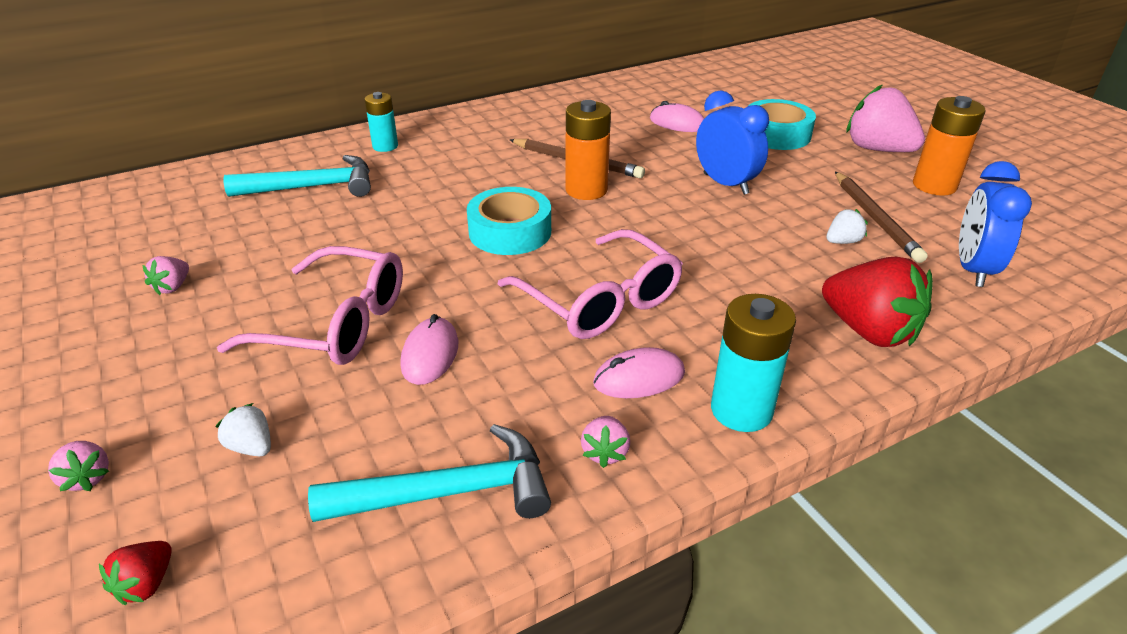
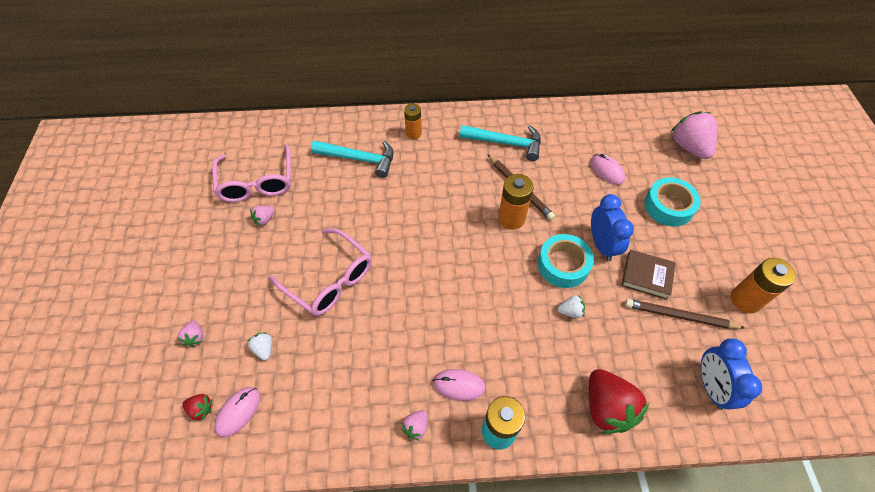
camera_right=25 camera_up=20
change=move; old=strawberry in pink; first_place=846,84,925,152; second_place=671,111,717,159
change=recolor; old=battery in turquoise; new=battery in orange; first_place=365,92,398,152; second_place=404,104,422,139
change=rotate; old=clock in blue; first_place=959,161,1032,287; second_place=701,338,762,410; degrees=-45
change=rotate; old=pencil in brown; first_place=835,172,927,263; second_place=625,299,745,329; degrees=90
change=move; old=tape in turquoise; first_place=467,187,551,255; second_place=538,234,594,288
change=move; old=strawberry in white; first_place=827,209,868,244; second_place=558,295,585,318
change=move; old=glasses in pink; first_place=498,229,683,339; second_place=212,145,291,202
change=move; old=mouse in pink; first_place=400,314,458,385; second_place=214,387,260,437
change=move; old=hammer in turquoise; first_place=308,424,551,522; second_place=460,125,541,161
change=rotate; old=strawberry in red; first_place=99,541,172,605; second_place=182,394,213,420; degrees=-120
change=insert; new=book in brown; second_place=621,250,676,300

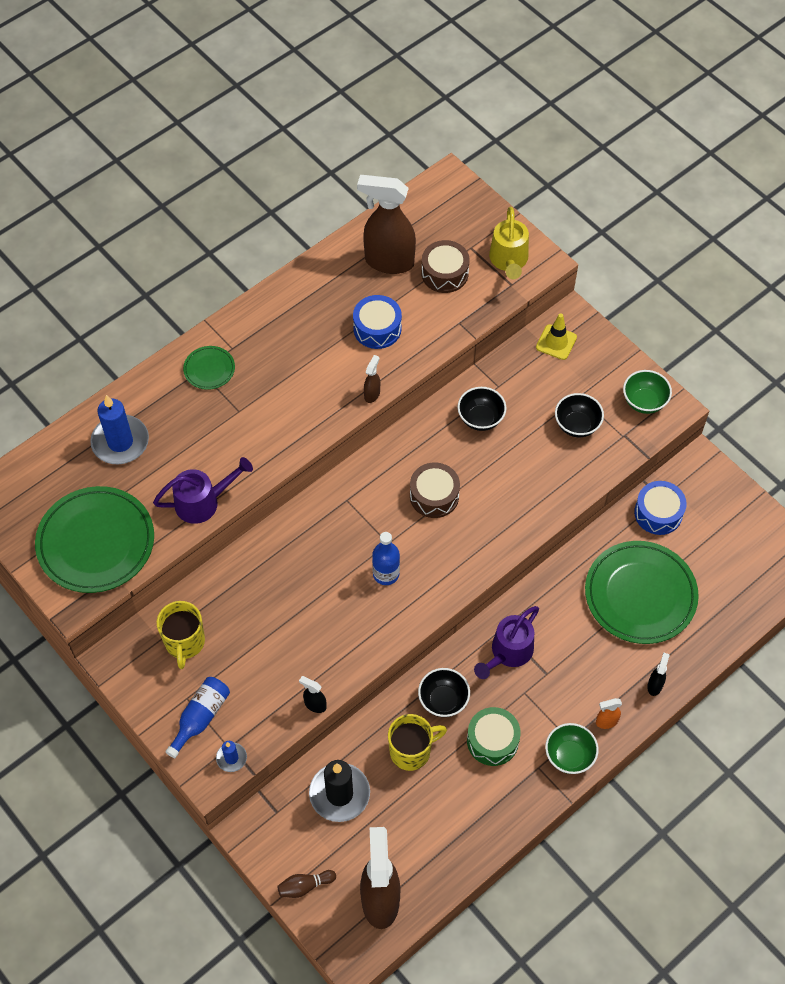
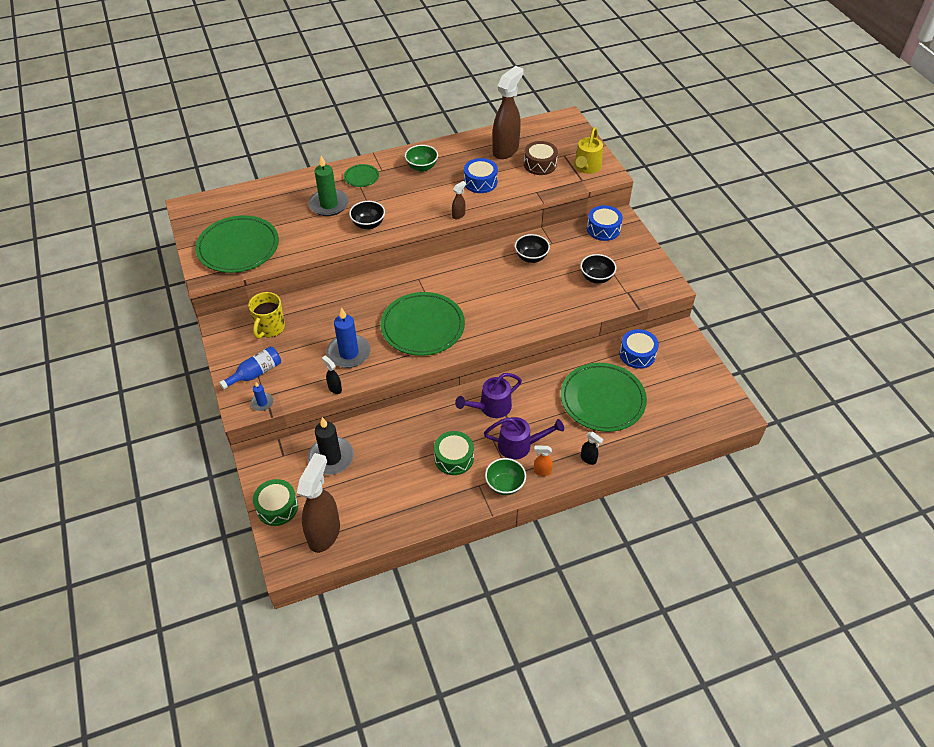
camera_right=20 camera_up=-10
change=rotate; old=spray bottle in brown; first_place=357,175,416,274; second_place=493,66,524,159; degrees=90
change=replace; old=traffic cone in yellow; new=drum in blue; first_place=536,313,577,360; second_place=587,205,623,241
change=move; old=bowl in green; first_place=623,370,672,414; second_place=405,145,438,172
change=move; old=candle in blue; first_place=90,395,149,465; second_place=327,307,371,368
change=move; old=watering can in purple; first_place=153,457,253,524; second_place=484,417,564,460
change=delete; old=drum in brown; first_place=410,462,460,518
change=replace; old=bottle in blue; new=plate in green; first_place=372,532,400,585; second_place=381,292,465,356
change=rotate; old=spray bottle in black; first_place=647,653,670,696; second_place=581,432,604,465; degrees=90
change=move; old=bowl in black; first_place=418,668,470,717; second_place=349,201,385,230
change=delete; old=mug in yellow; first_place=388,714,447,771
change=replace; old=bowling pin in brown; new=drum in green; first_place=277,870,336,898; second_place=253,479,298,526
change=insert; new=candle in green; second_place=309,155,349,216

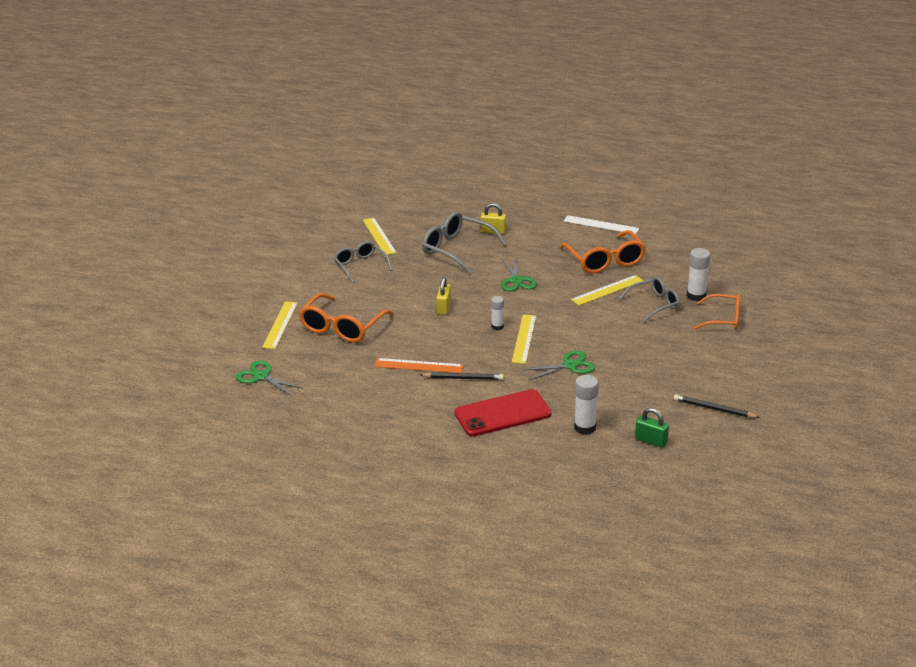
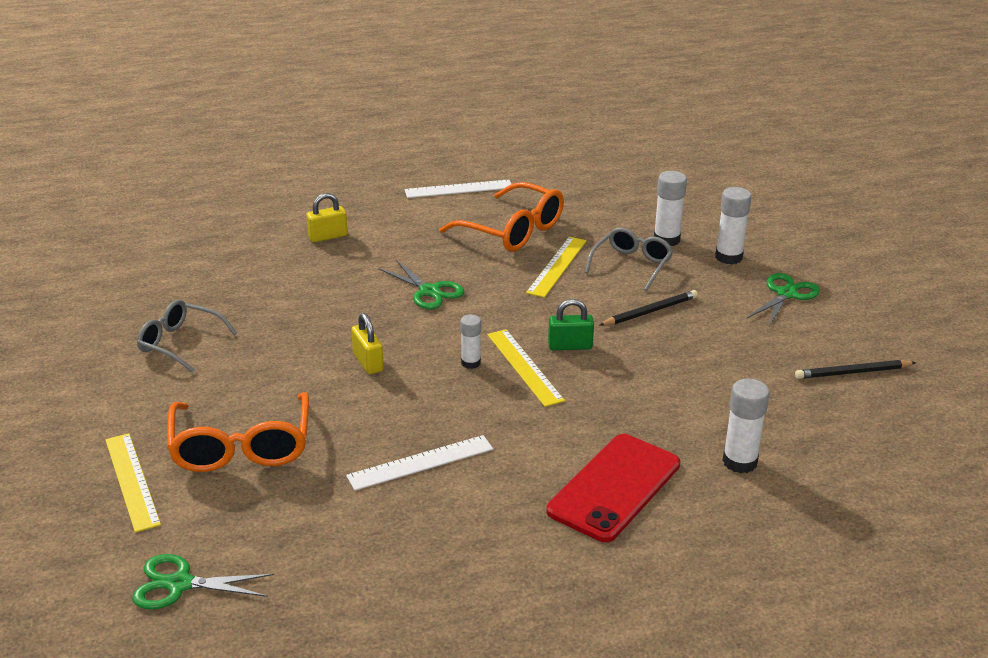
camera_right=-35 camera_up=0
change=delete; old=glasses in grey; first_place=422,212,507,274
change=delete; old=ruler in yellow; first_place=363,218,397,255
change=replace; old=glasses in orange; new=glue stick in white; first_place=694,294,740,330; second_place=715,187,752,265
change=move; old=scissors in green; first_place=524,351,595,380; second_place=747,273,820,326
change=recolor; old=ruler in orange; new=ruler in white; first_place=374,358,464,373; second_place=346,435,493,491
change=move; old=pencil in black; first_place=420,372,504,380; second_place=600,290,698,326
change=move; old=padlock in green; first_place=635,408,669,448; second_place=548,299,594,350

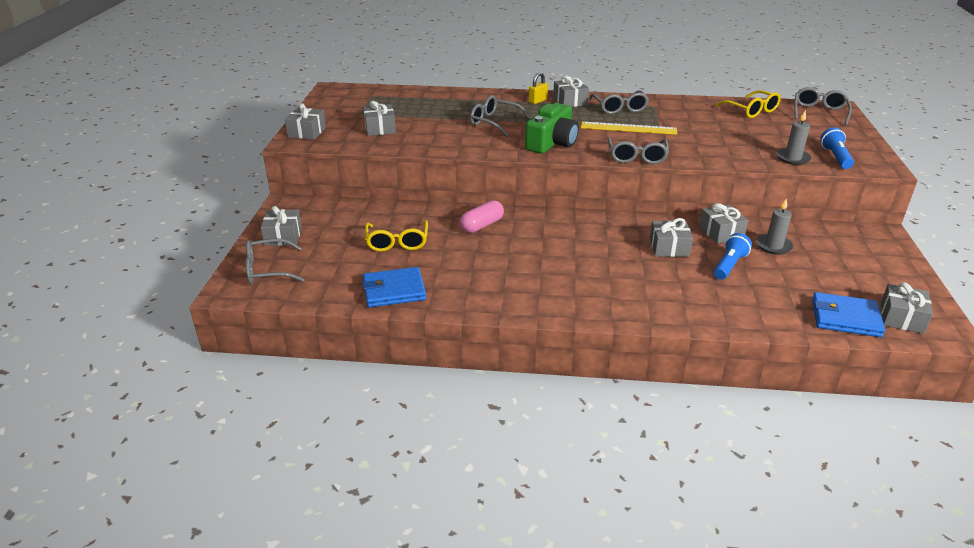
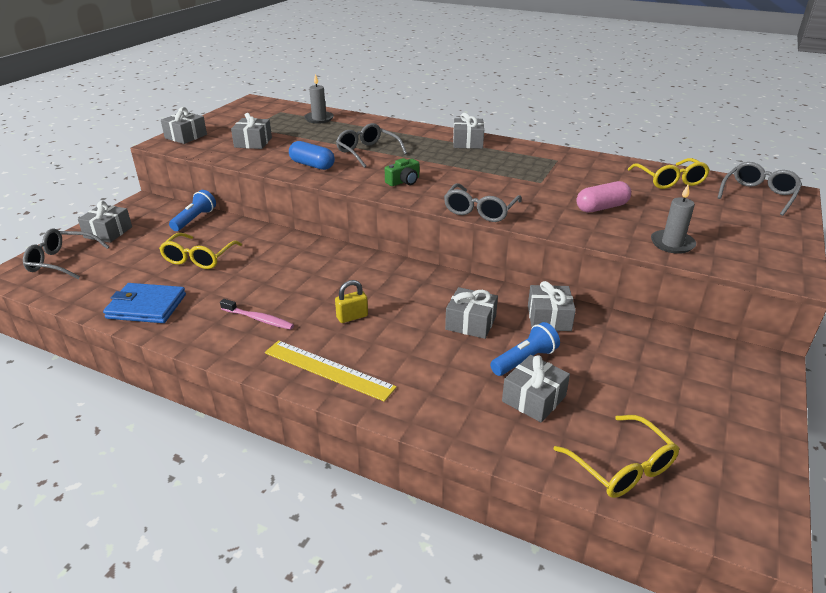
camera_right=20 camera_up=0
change=move; old=padlock in yellow; first_place=529,72,548,104; second_place=335,280,368,323
change=delete; old=glasses in grey; first_place=590,90,649,114
change=resize; old=camera in green; first_place=525,103,579,154; second_place=385,158,419,186; factor=0.53
change=move; old=ruler in yellow; first_place=581,122,677,135; second_place=265,340,397,402
change=move; old=flashlight in blue; first_place=820,127,854,169; second_place=169,190,216,231
change=move; old=candle in grey; first_place=756,198,794,255; second_place=304,74,334,124
change=move; old=capsule in pink; first_place=460,200,504,233; second_place=576,181,631,212
change=move; old=gift in grey; first_place=880,282,933,334; second_place=502,355,570,422
change=replace; old=wallet in blue; new=glasses in yellow; first_place=812,292,885,337; second_place=554,415,679,498
change=insert; new=capsule in blue; second_place=289,141,335,170
change=insert; new=toothbrush in pink; second_place=220,299,294,330

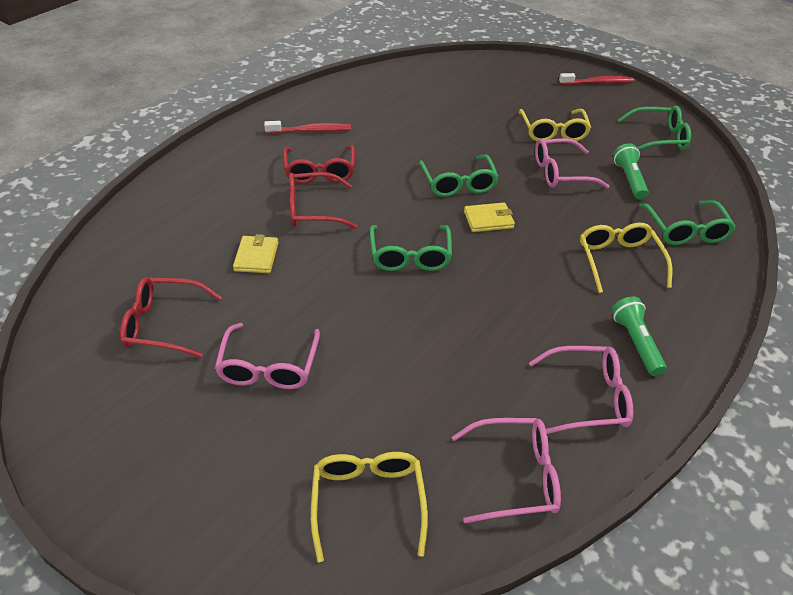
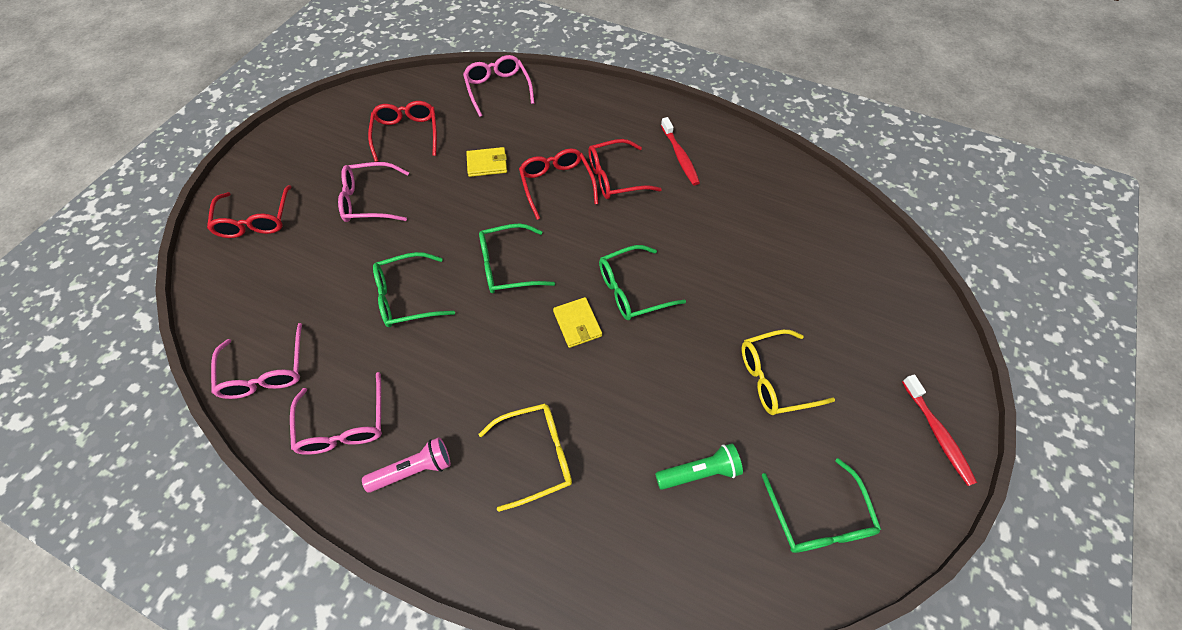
camera_right=80 camera_up=15
change=move; old=glasses in pink; first_place=535,138,609,188; second_place=463,55,535,117
change=move; old=glasses in green; first_place=639,200,736,245; second_place=373,252,455,327
change=recolor; old=flashlight in green; new=flashlight in pink; first_place=612,296,667,376; second_place=362,437,451,493
change=delete; old=glasses in yellow; first_place=311,452,428,562
change=insert; new=glasses in red; second_place=207,185,291,238

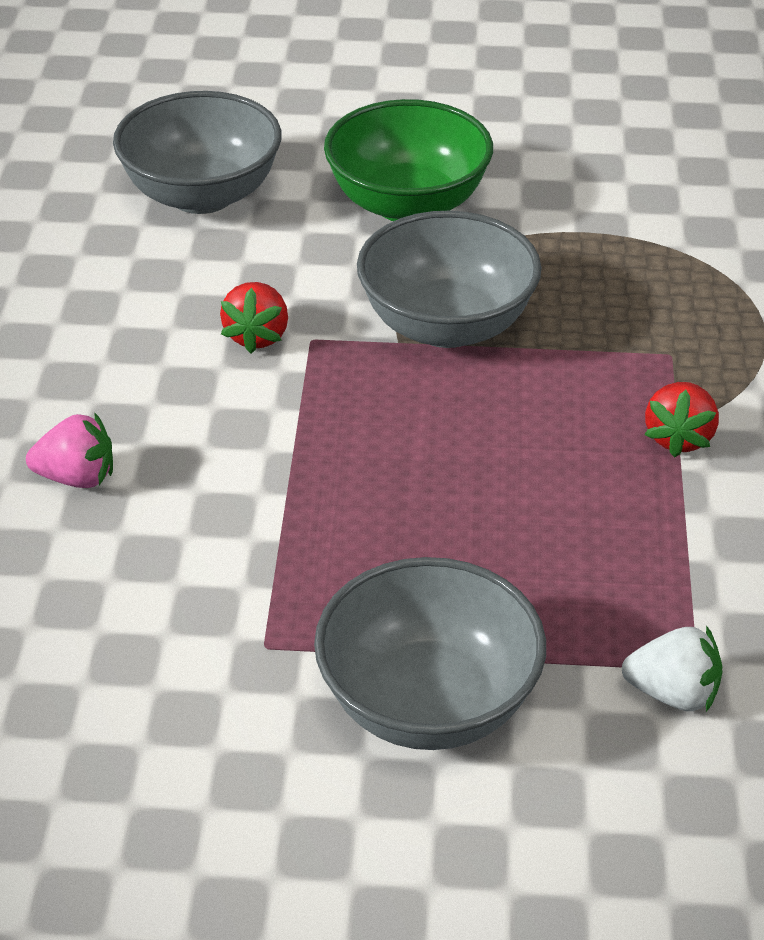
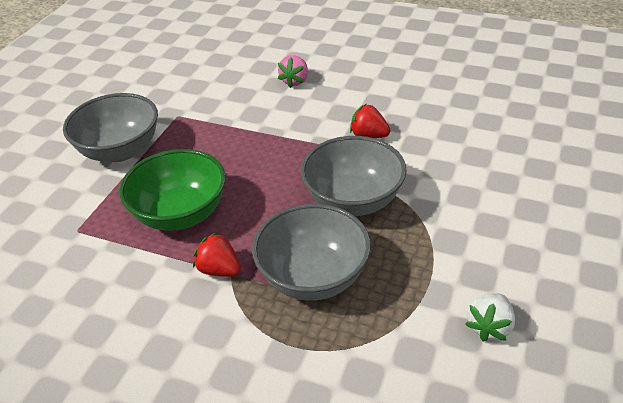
camera_right=110 camera_up=0
change=move; old=bowl in grey; first_place=113,91,282,214; second_place=252,204,371,301
change=move; old=bowl in green; first_place=324,99,493,221; second_place=119,149,226,231
change=move; old=strawberry in white; first_place=622,626,723,712; second_place=465,293,515,342

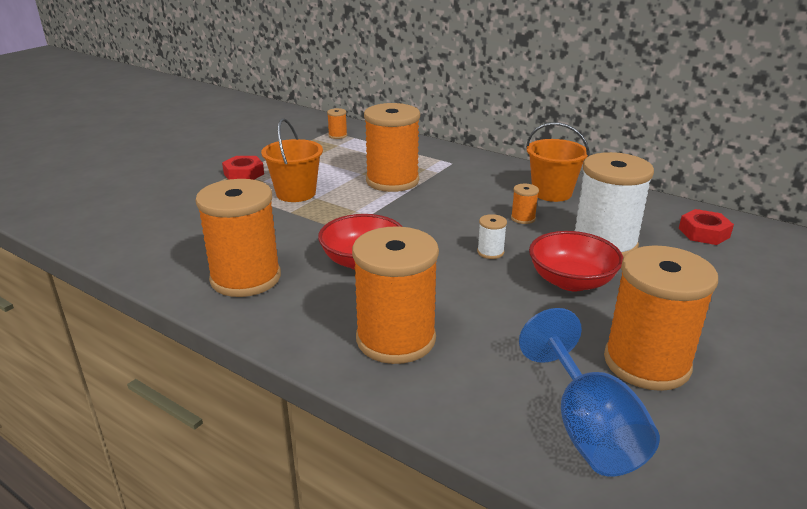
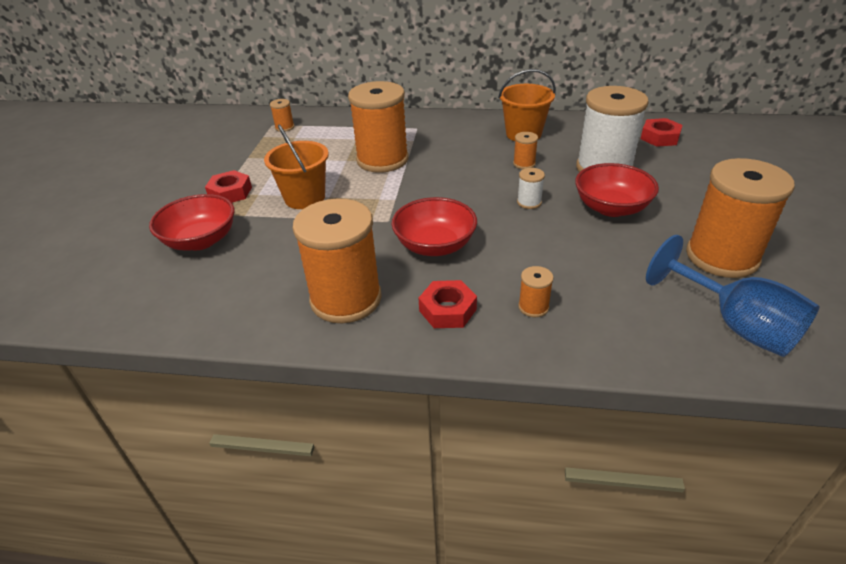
camera_right=-25 camera_up=10
change=resize; old=spool in orange; first_place=352,226,439,364; second_place=518,266,554,317; factor=0.41
change=insert; new=bowl in red; second_place=149,194,235,251
change=insert; new=nut in red; second_place=418,280,477,328

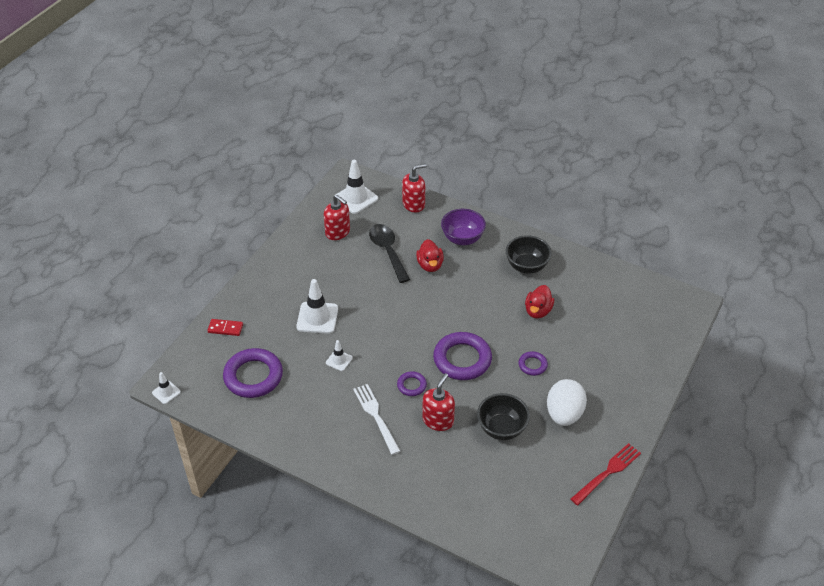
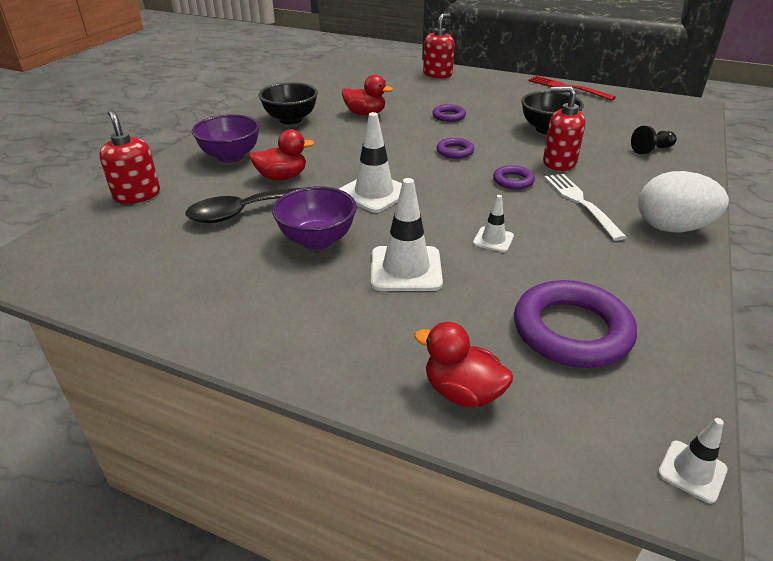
camera_right=-95 camera_up=-10
change=move; old=traffic cone in white; first_place=334,160,378,214; second_place=339,112,402,213
change=move; old=soap dispenser in red; first_place=324,195,350,240; second_place=423,13,455,78
change=replace; old=domino in red; new=duck in red; first_place=207,319,243,336; second_place=414,322,513,408
change=resize; old=ring in purple; first_place=433,332,492,380; second_place=437,138,474,159; factor=0.5
change=move; old=egg in white; first_place=547,379,587,426; second_place=638,171,729,232
change=rotate; old=fork in white; first_place=353,384,400,455; second_place=544,174,627,241; degrees=105
change=insert; new=pawn in black; second_place=631,126,677,154
change=insert; new=bowl in purple; second_place=272,186,357,250

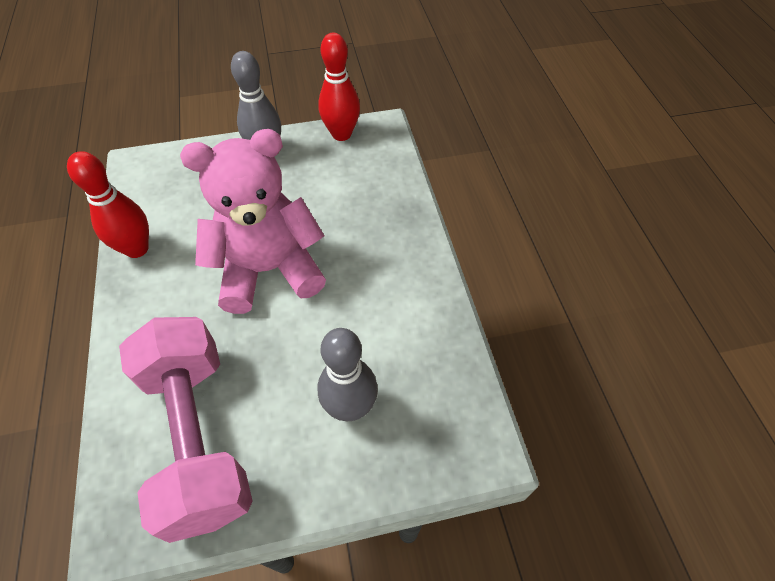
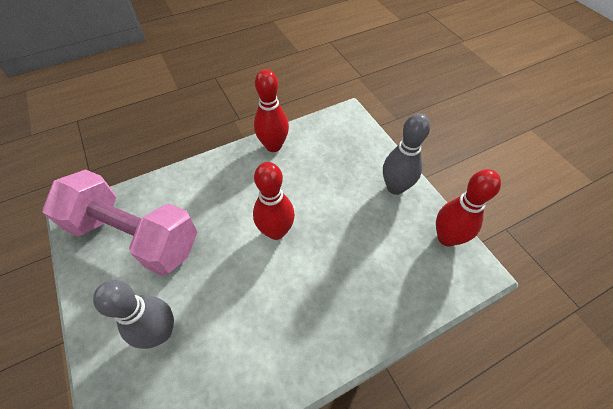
camera_right=75 camera_up=0
change=replace; old=teddy bear in pink; new=bowling pin in red; first_place=180,129,326,314; second_place=253,162,295,240
change=rotate; old=dumbbell in pink; first_place=119,317,253,543; second_place=42,169,197,276; degrees=60

